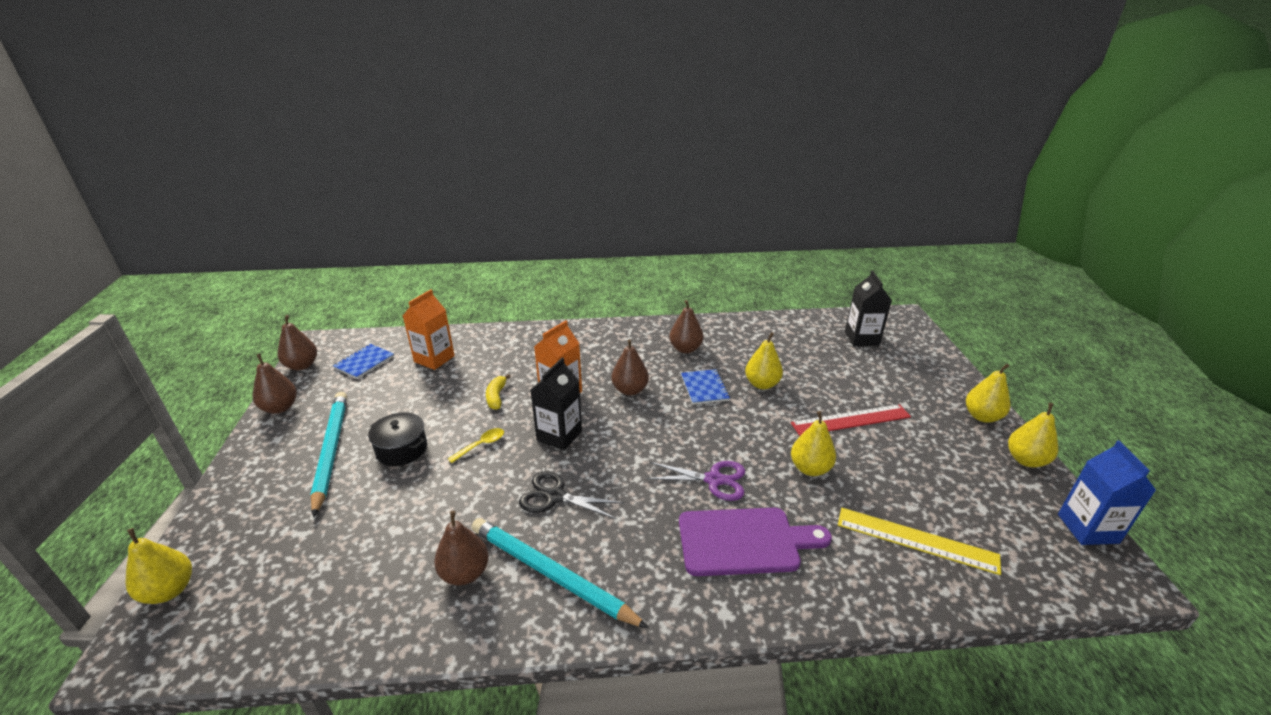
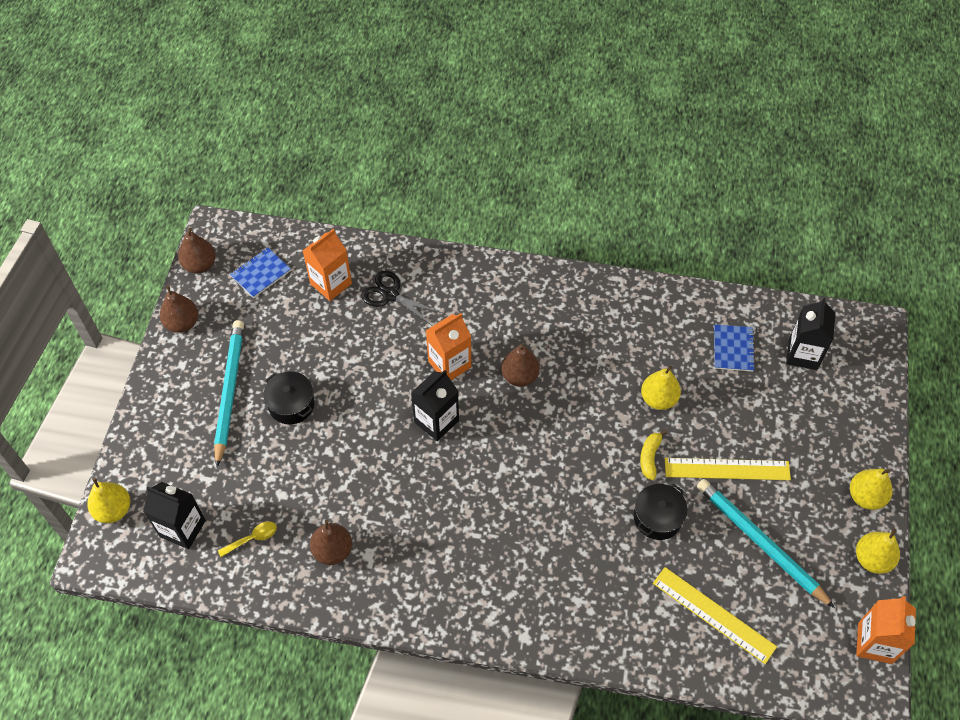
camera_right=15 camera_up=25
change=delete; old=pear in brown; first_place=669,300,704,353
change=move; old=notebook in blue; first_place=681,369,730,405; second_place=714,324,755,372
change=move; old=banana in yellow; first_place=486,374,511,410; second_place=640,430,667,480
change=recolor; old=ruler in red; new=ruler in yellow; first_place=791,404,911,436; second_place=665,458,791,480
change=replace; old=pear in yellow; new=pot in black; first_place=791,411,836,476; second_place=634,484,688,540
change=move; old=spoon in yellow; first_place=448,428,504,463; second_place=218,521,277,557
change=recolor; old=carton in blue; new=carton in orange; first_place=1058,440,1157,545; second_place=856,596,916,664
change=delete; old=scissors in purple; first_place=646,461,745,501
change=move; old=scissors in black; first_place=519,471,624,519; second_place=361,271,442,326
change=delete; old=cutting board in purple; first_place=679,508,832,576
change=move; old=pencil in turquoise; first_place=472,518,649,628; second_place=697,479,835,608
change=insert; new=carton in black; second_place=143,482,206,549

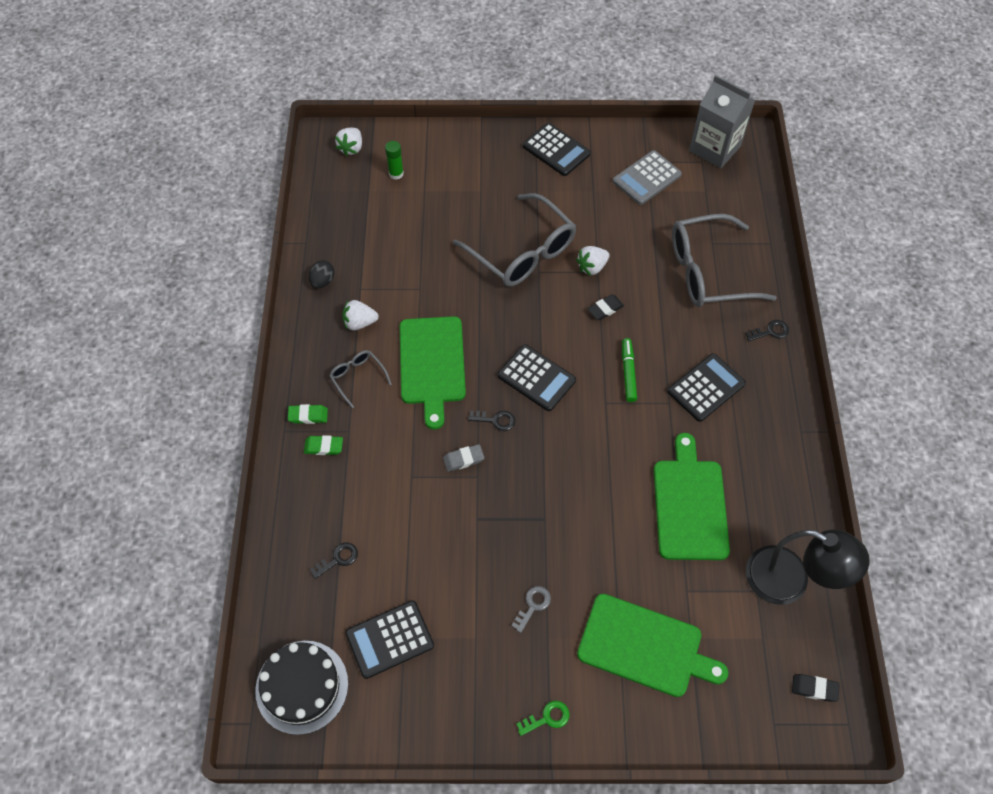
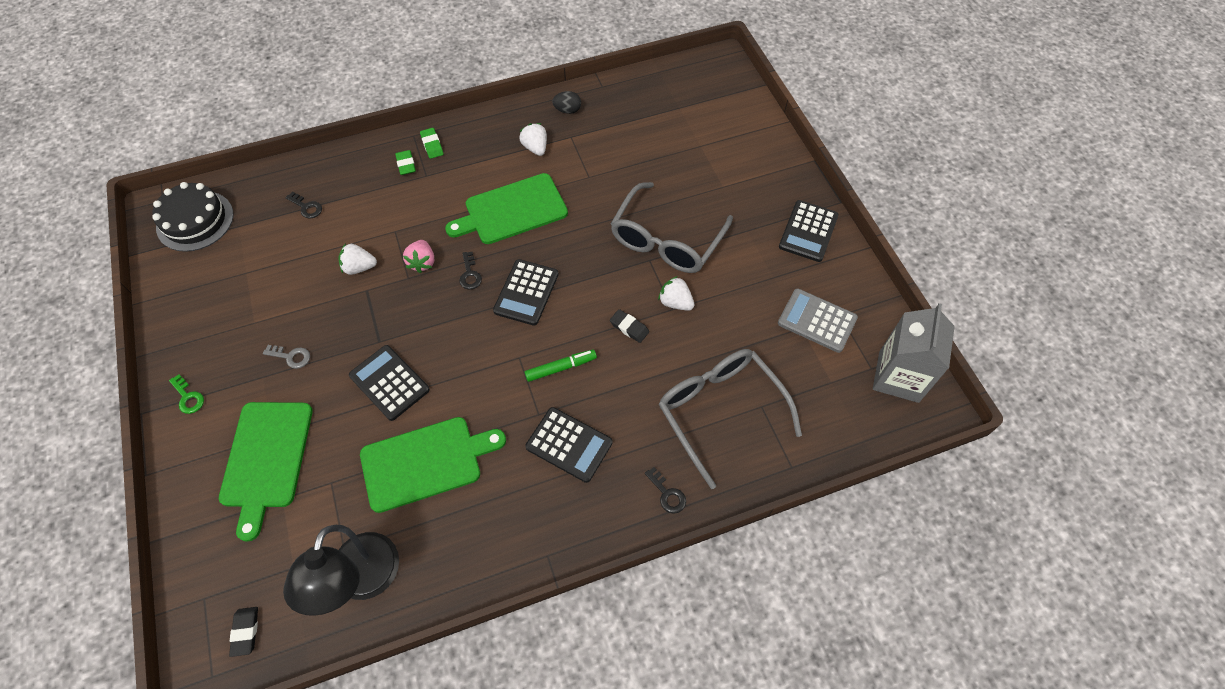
camera_right=70 camera_up=0
change=move; old=strawberry in white; first_place=335,128,362,156; second_place=338,243,377,275
change=delete; old=glue stick in green; first_place=385,141,404,180
change=delete; old=glasses in grey; first_place=329,350,392,409
change=replace; old=eraser in grey; new=strawberry in pink; first_place=443,444,484,472; second_place=403,240,434,273
change=move; old=calculator in black; first_place=345,600,434,679; second_place=349,345,430,421

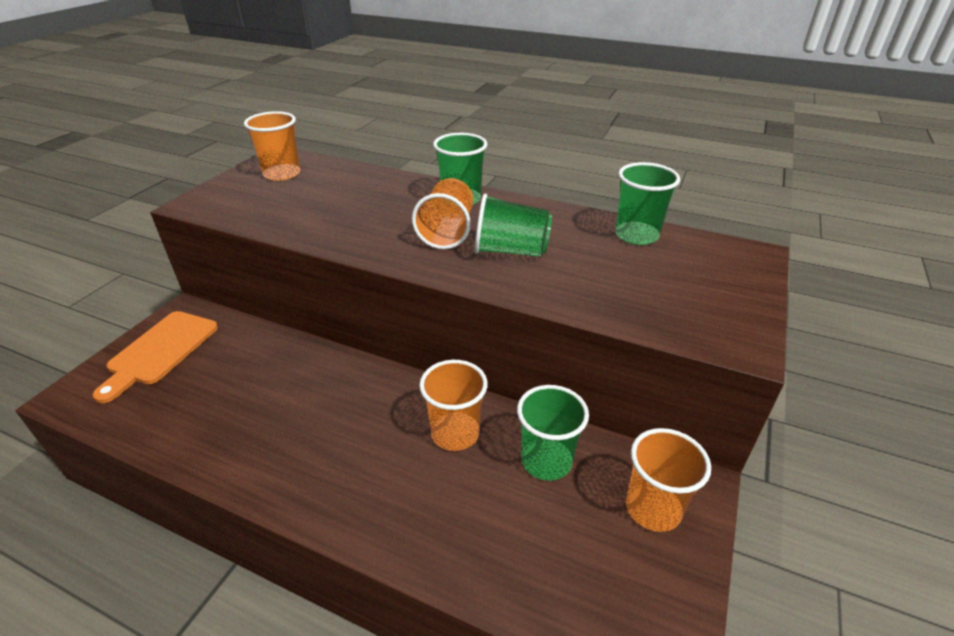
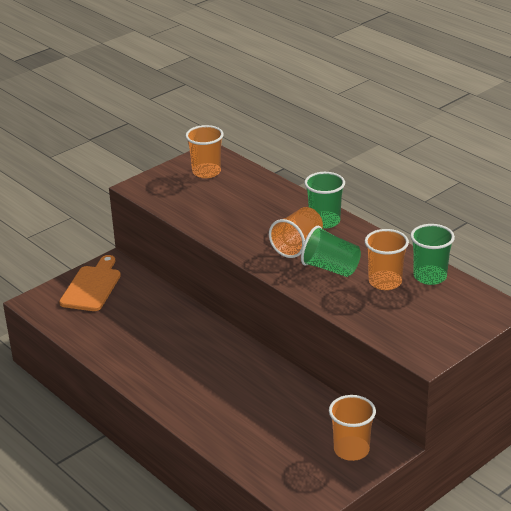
camera_right=25 camera_up=-5
change=rotate; old=cutting board in orange; first_place=93,311,218,403; second_place=59,255,121,311; degrees=150
change=move; old=cup in orange; first_place=419,360,488,451; second_place=365,229,409,290
change=delete; old=cup in green; first_place=517,385,589,481

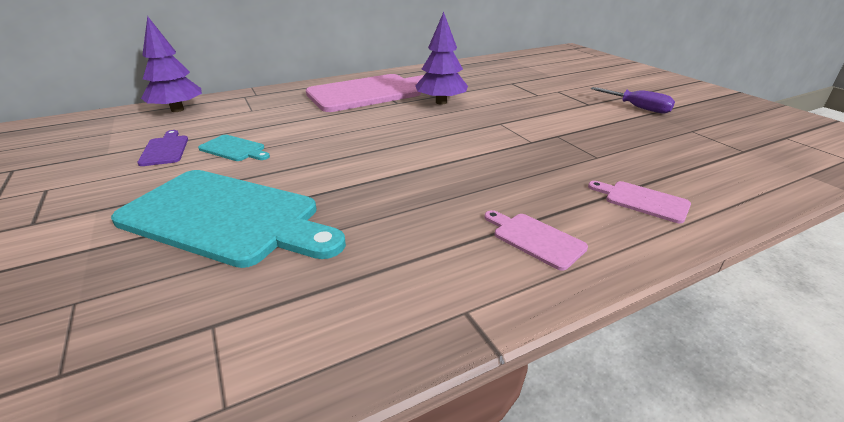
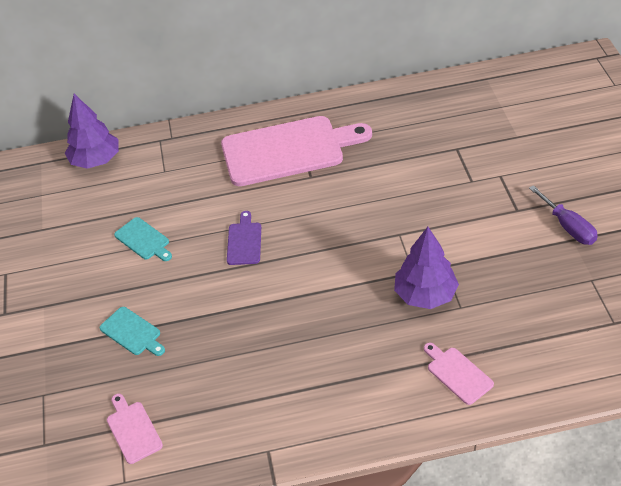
camera_right=20 camera_up=15
change=move; old=tree in purple; first_place=415,12,468,105; second_place=394,227,459,309
change=move; old=cutting board in purple; first_place=137,130,188,166; second_place=227,211,261,265
change=resize; old=cutting board in turquoise; first_place=111,170,346,268; second_place=99,307,165,356; factor=0.43
change=move; old=cutting board in pink; first_place=484,210,588,271; second_place=107,394,163,464

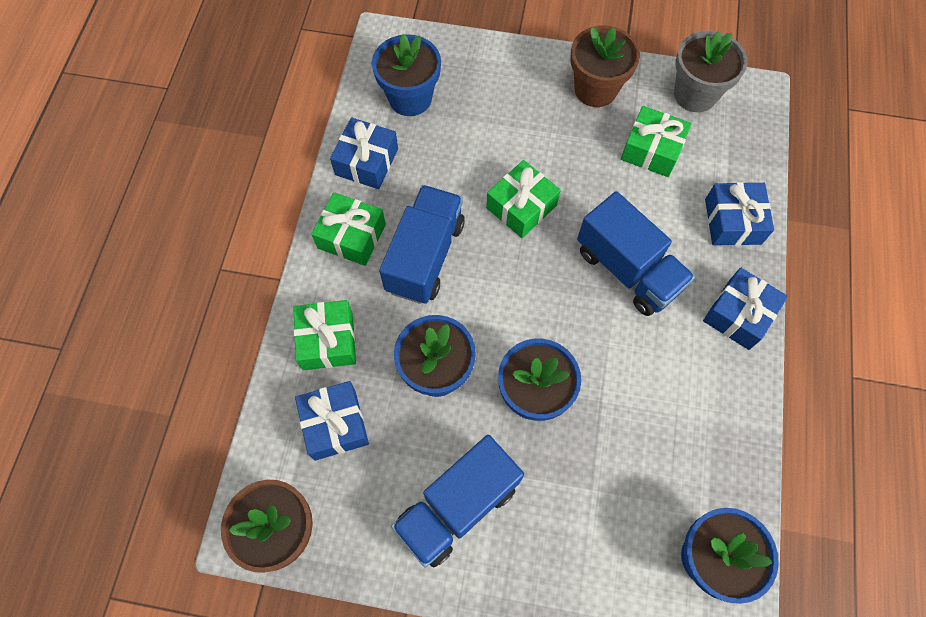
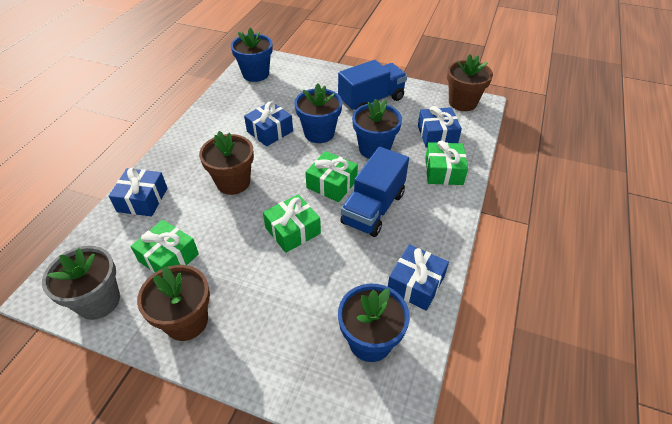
camera_right=-170 camera_up=-20
change=replace; old=truck in blue; new=flower pot in brown; first_place=577,191,695,316; second_place=199,131,254,195
change=move; old=gift in green; first_place=312,192,386,266; second_place=305,151,358,202
change=move; old=gift in blue; first_place=703,268,788,350; second_place=244,101,293,146

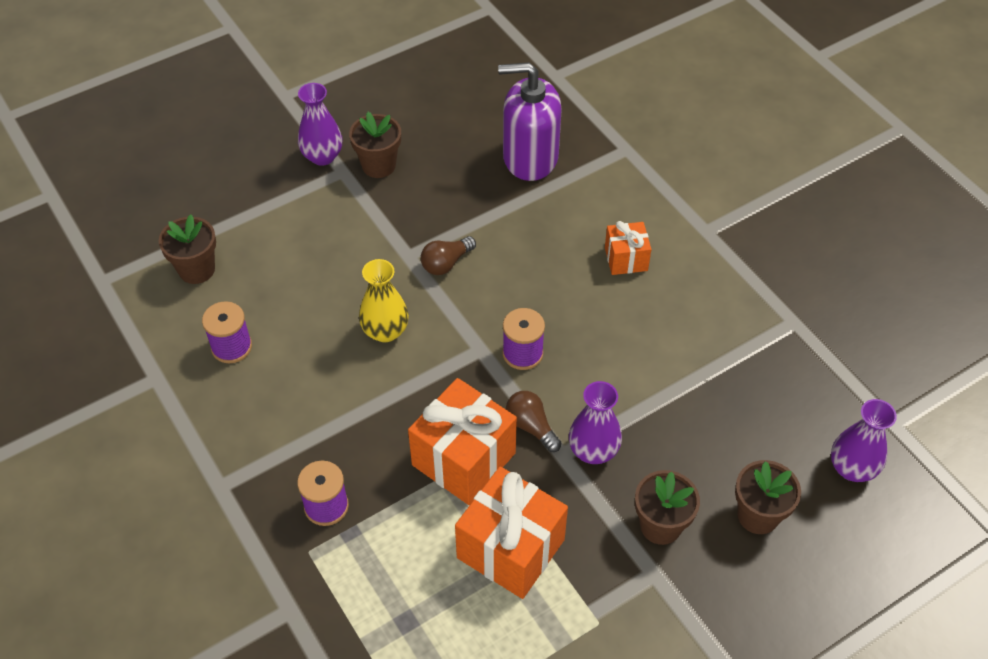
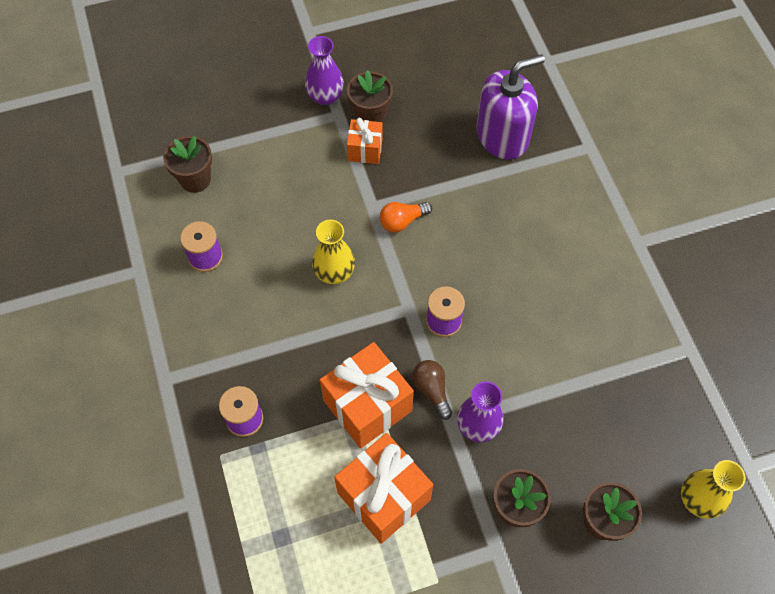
camera_right=15 camera_up=10
change=rotate; old=soap dispenser in purple; first_place=498,62,562,181; second_place=477,54,545,159; degrees=135
change=move; old=gift in orange; first_place=605,221,651,275; second_place=347,118,383,164
change=recolor; old=light bulb in brown; new=light bulb in orange; first_place=421,236,476,275; second_place=380,202,432,232
change=recolor; old=vase in purple; new=vase in yellow; first_place=831,399,897,482; second_place=681,460,746,519

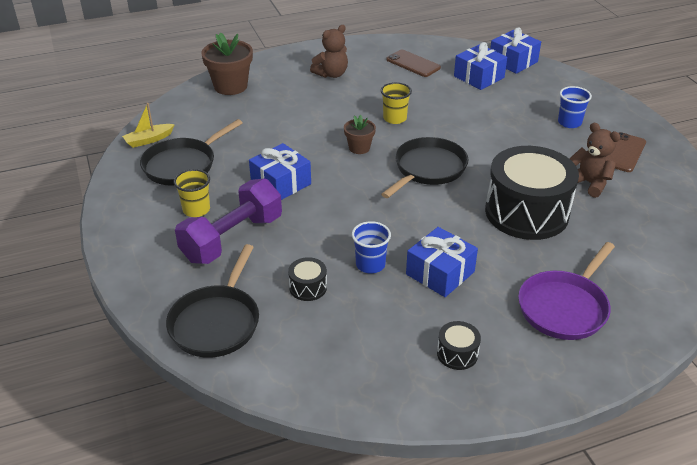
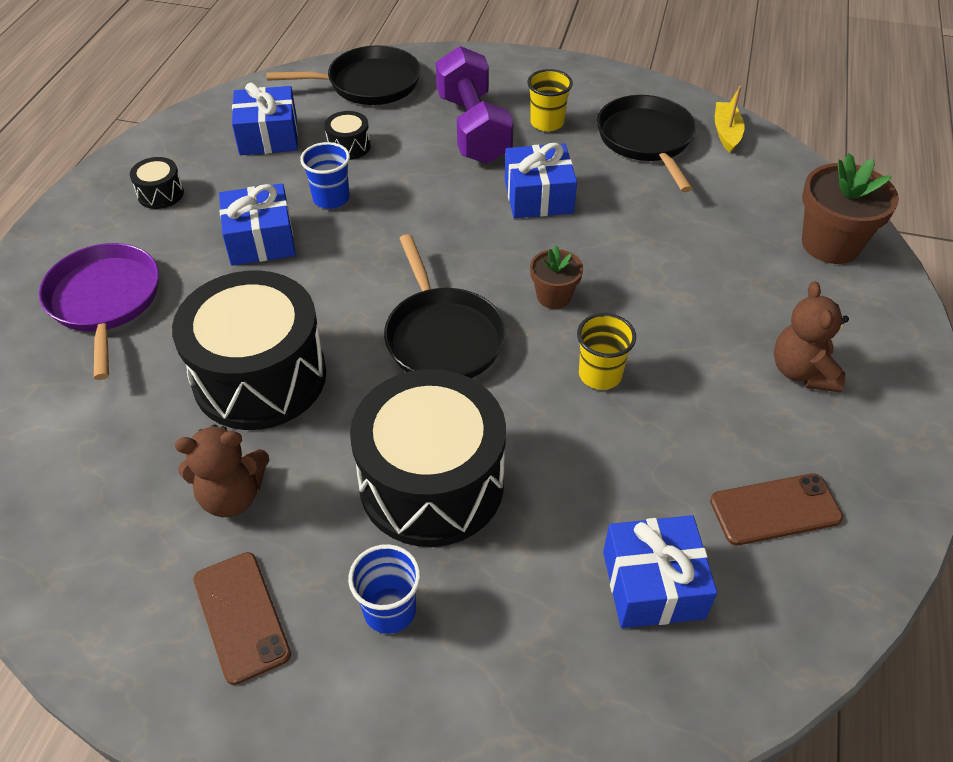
camera_right=125 camera_up=10
change=move; old=gift in blue; first_place=490,27,541,74; second_place=232,83,298,155
change=rotate; old=pan in black; first_place=166,244,259,358; second_place=266,45,421,105; degrees=120
change=insert; new=drum in black; second_place=350,369,506,547

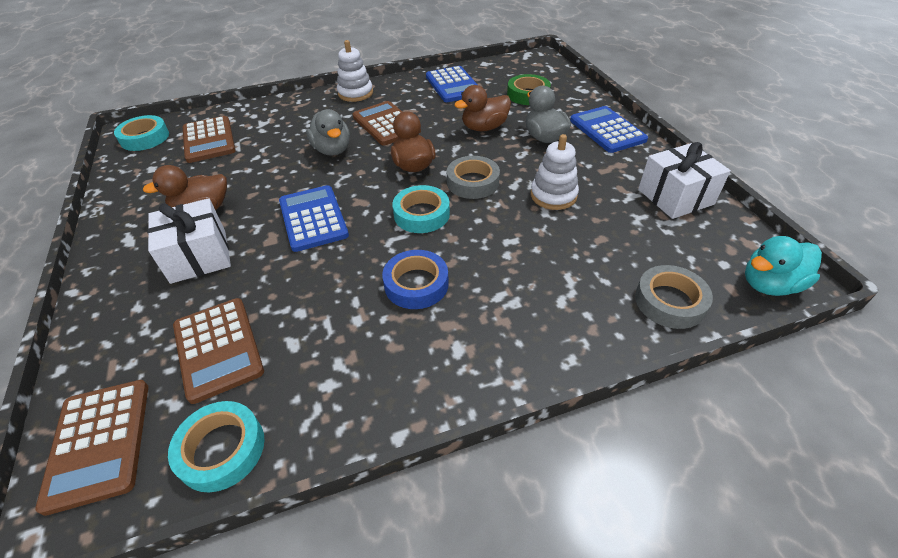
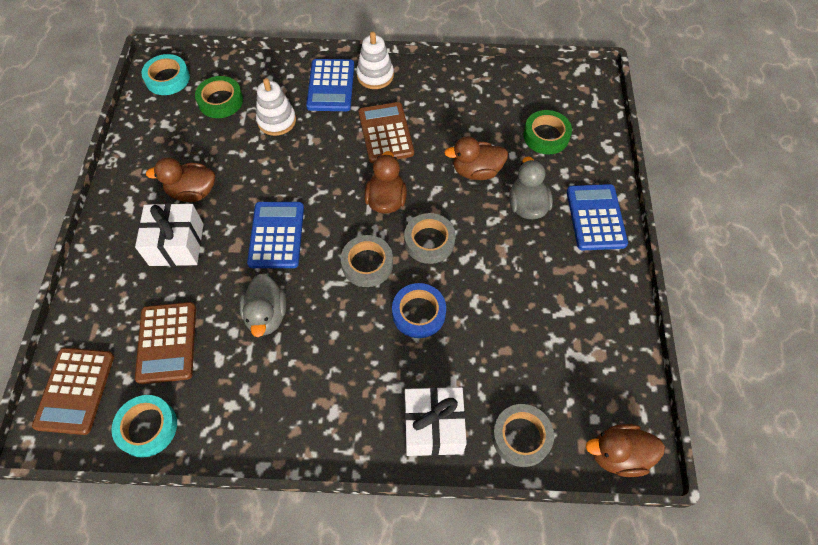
camera_right=20 camera_up=15
change=move; old=calculator in blue; first_place=426,66,478,102; second_place=306,59,354,111
change=move; old=duck in grey; first_place=306,109,350,156; second_place=239,274,287,337
change=replace; old=calculator in brown; new=tape in green; first_place=183,116,235,163; second_place=195,76,243,118
change=move; old=stacking toy in white; first_place=531,134,579,210; second_place=256,78,296,136
change=move; old=gift in white; first_place=638,142,731,219; second_place=405,387,467,456
change=recolor; old=tape in turquoise; new=tape in grey; first_place=392,185,450,233; second_place=341,235,393,287
change=recolor; old=duck in turquoise; new=duck in brown; first_place=745,236,822,296; second_place=586,424,665,477
change=move; old=tape in blue; first_place=382,250,449,309; second_place=392,283,446,338

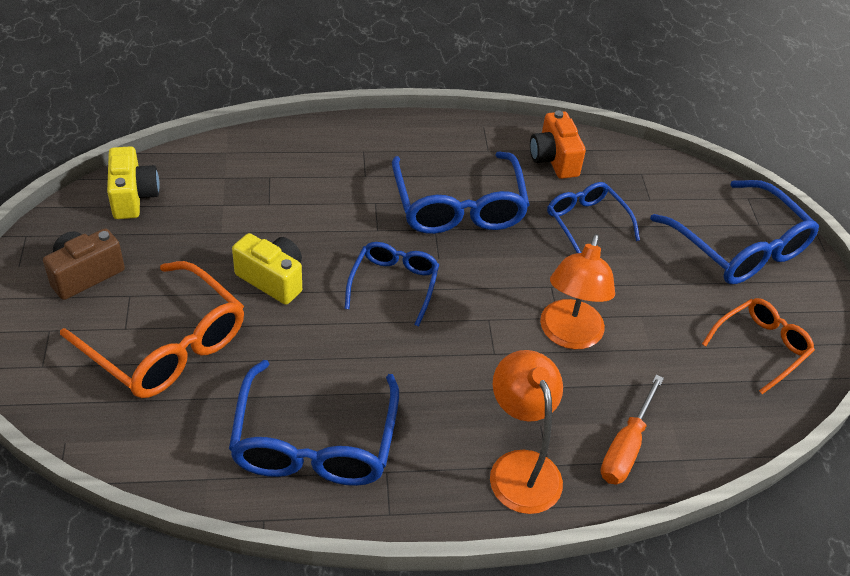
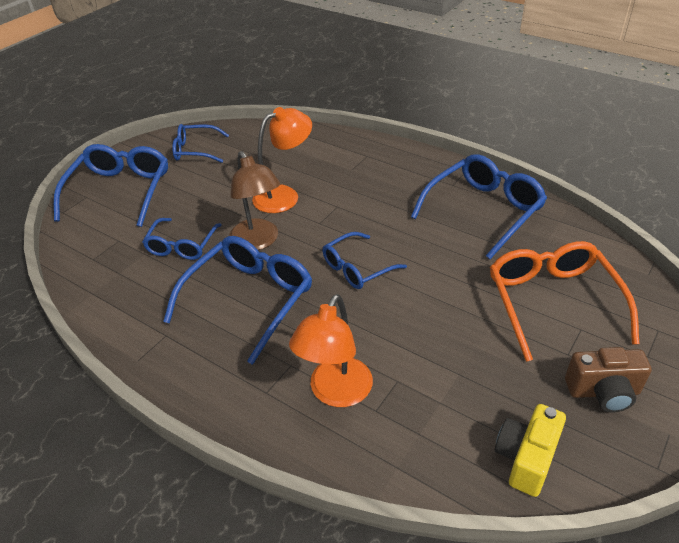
camera_right=-135 camera_up=-5
change=delete; old=camera in orange; first_place=530,110,586,179
change=delete; old=camera in yellow; first_place=232,233,302,305
change=recolor; old=glasses in orange; new=glasses in blue; first_place=702,298,815,394; second_place=172,124,229,163
change=move; old=lamp in orange; first_place=490,350,563,514; second_place=289,294,373,407
change=delete; old=screwdriver in orange; first_place=600,375,664,484
change=insert; new=lamp in brown; second_place=229,151,280,250

